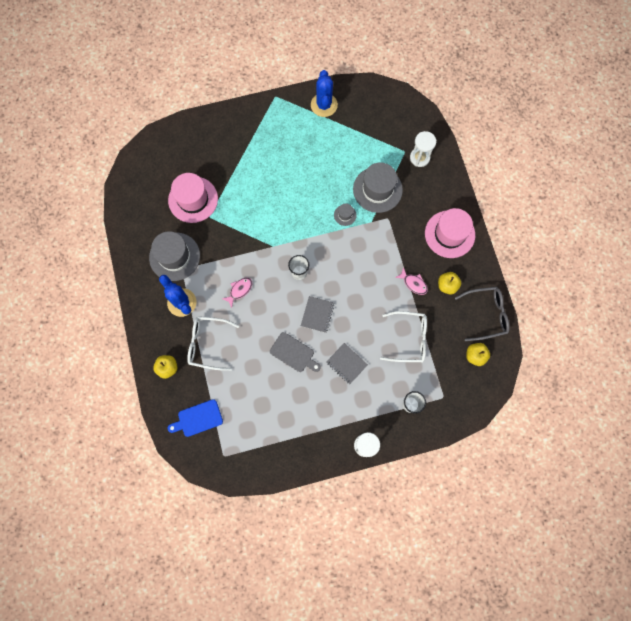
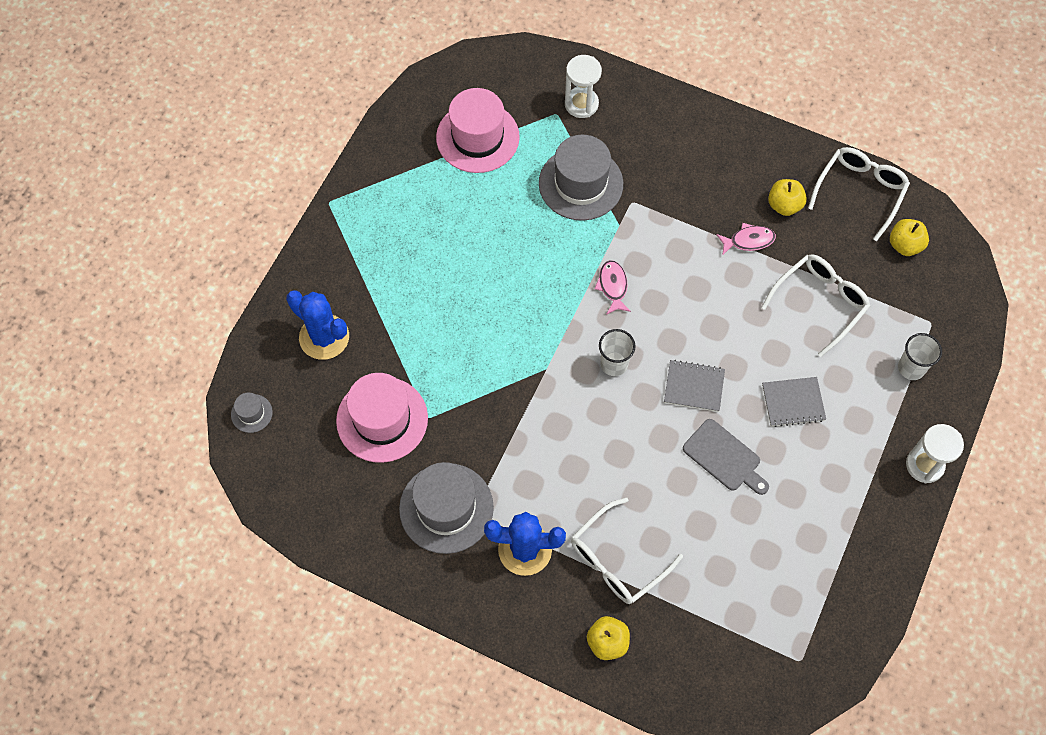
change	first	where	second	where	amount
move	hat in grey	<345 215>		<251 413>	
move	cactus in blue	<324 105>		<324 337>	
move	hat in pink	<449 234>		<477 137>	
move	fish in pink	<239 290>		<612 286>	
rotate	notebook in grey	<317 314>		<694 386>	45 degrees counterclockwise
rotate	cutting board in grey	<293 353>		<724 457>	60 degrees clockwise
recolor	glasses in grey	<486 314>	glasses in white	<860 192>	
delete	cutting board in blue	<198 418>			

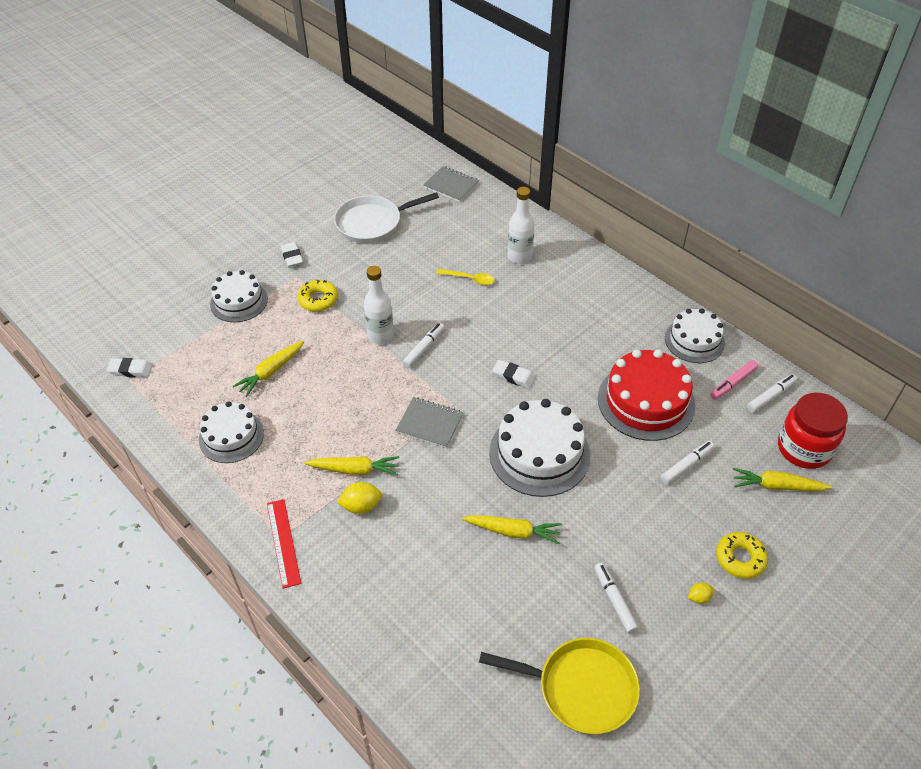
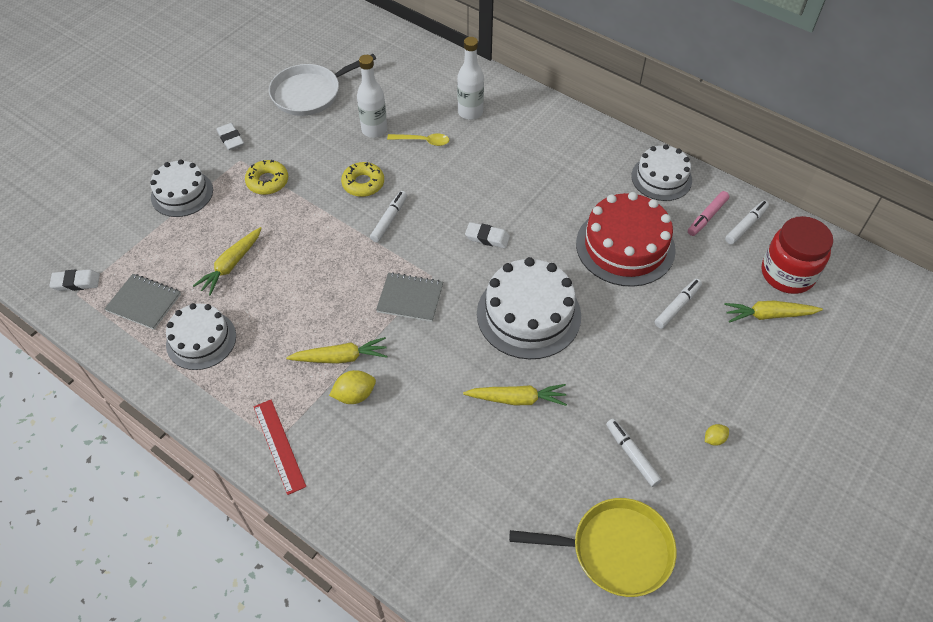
change	first	where	second	where	amount
move	notebook in grey	<451 185>		<144 302>	
move	donut in yellow	<740 558>		<363 183>	
move	bottle in white	<380 336>		<374 130>	

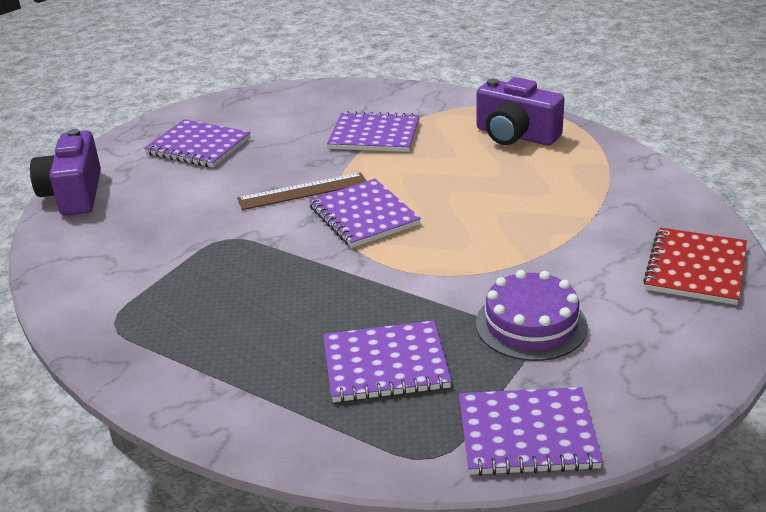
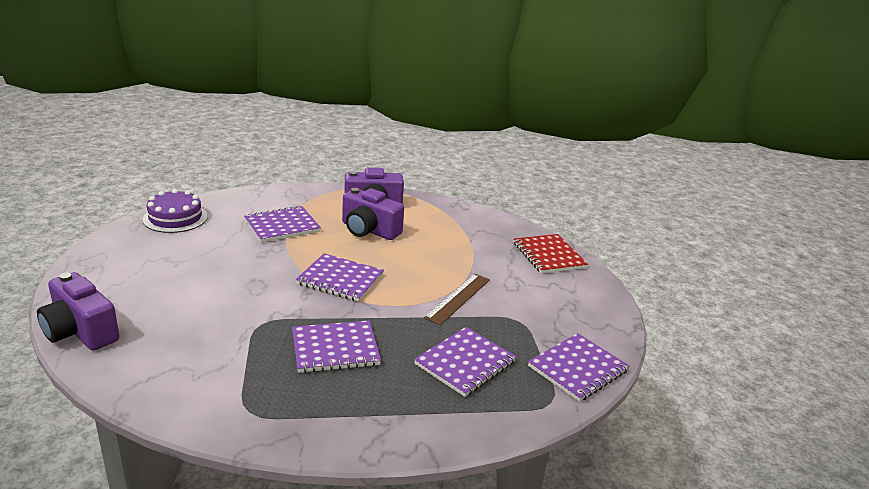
change	first	where	second	where	amount
move	cake in purple	<531 324>		<175 218>	
move	notebook in purple	<198 146>		<335 349>	
insert			camera in purple	<369 230>	
move	ruler in brown	<303 191>		<458 298>	

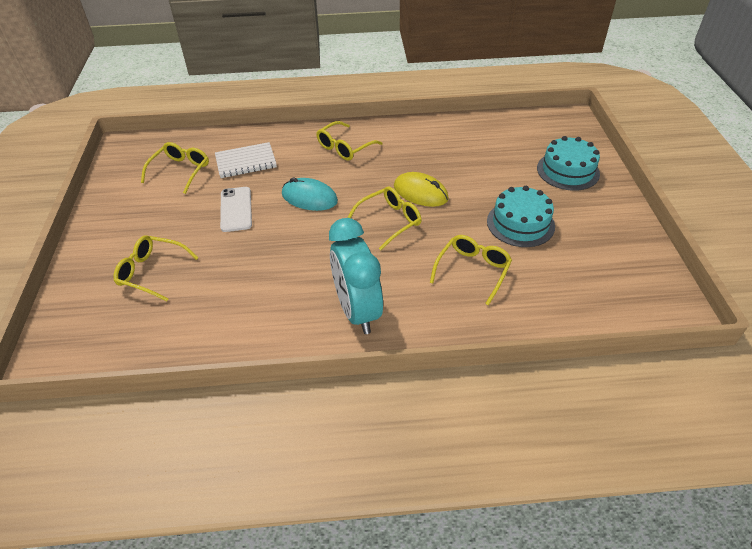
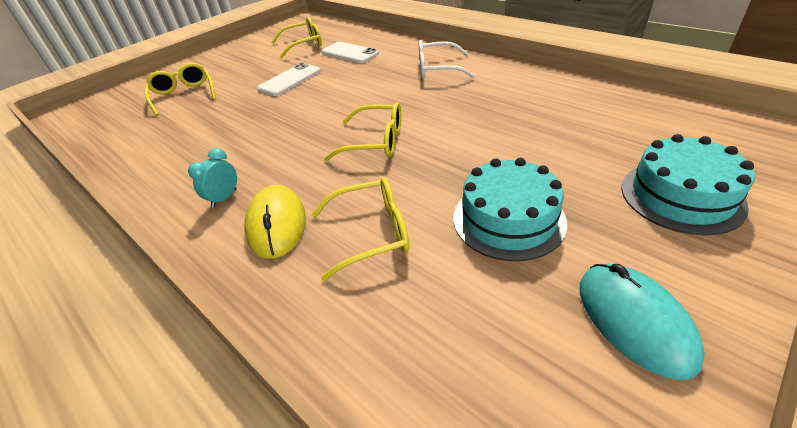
change	first	where	second	where	amount
resize	clock in turquoise	<357 311>		<224 198>	x0.41
move	mouse in yellow	<420 193>		<276 224>	
replace	notebook in white	<246 162>	phone in white	<350 53>	
recolor	glasses in yellow	<345 147>	glasses in white	<438 69>	
move	mouse in turquoise	<309 198>		<634 320>	

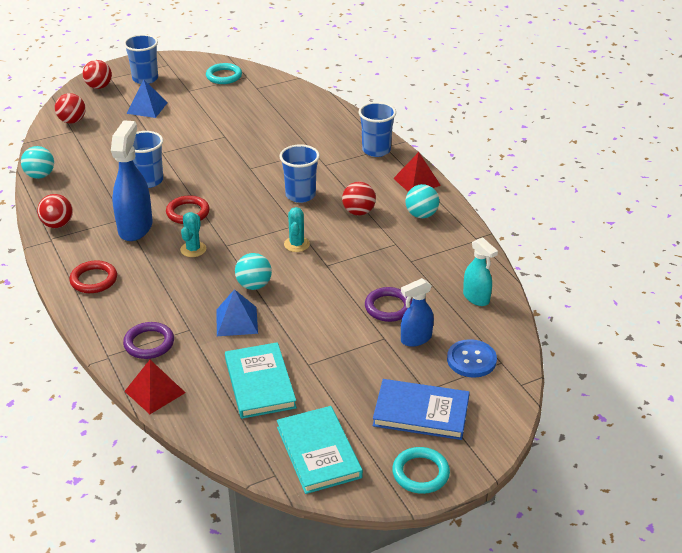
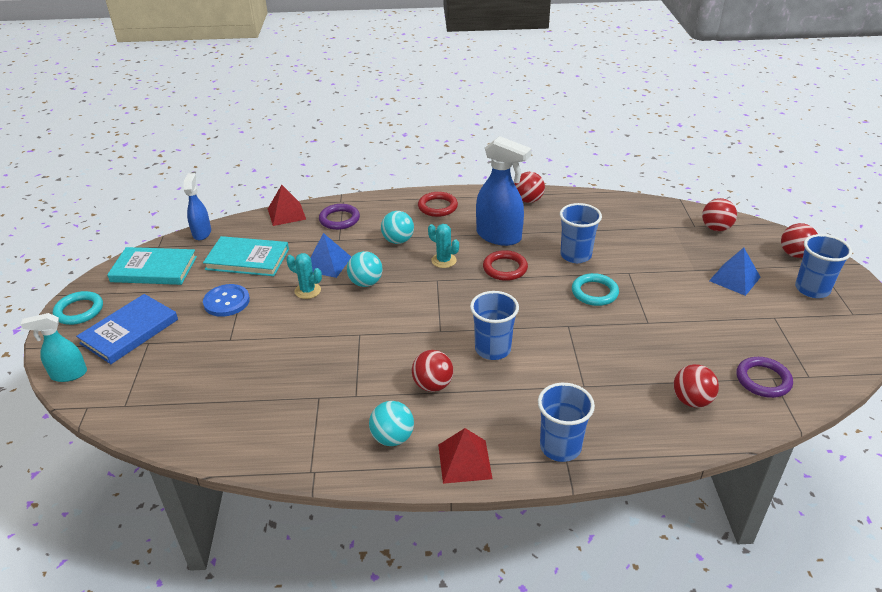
change	first	where	second	where	amount
move	spray bottle in turquoise	<476 298>		<68 374>	
move	spray bottle in blue	<415 339>		<202 233>	
move	button in blue	<471 360>		<226 302>	
move	cactus in turquoise	<296 244>		<307 291>	
move	ball in turquoise	<40 175>		<398 240>	
move	ring in turquoise	<224 76>		<594 292>	
insert			ball in red	<691 400>	
move	ring in purple	<388 307>		<763 380>	

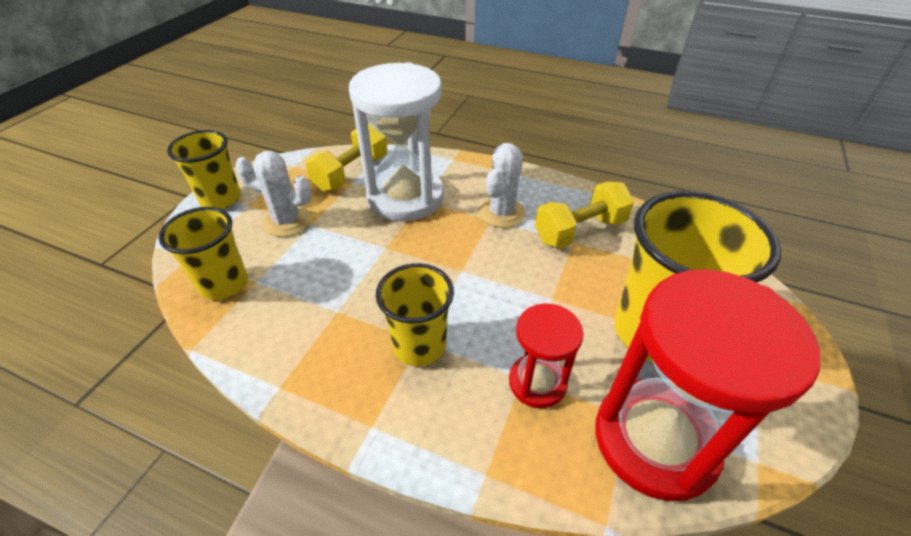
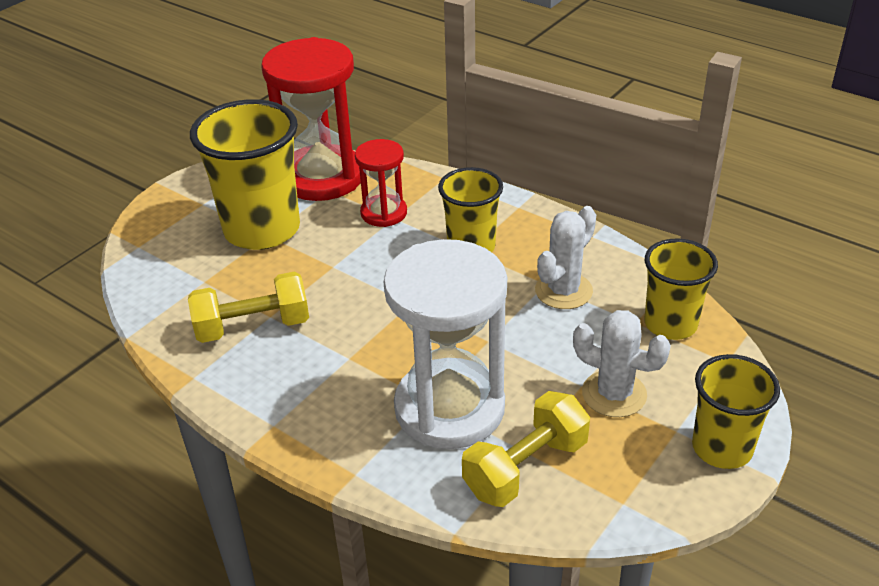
change	first	where	second	where	amount
move	cactus in white	<501 213>		<563 291>	

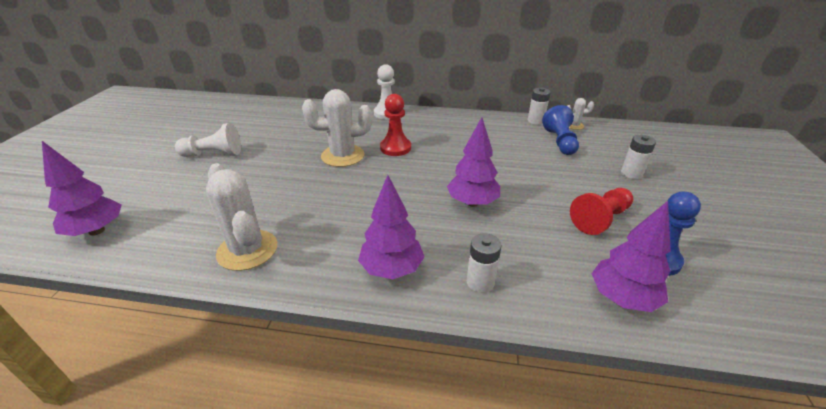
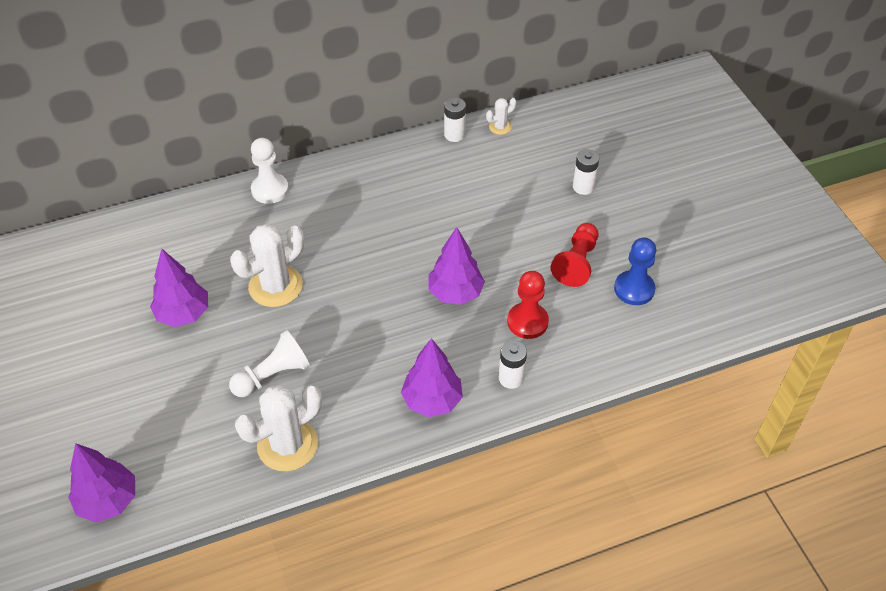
change	first	where	second	where	amount
move	tree in purple	<622 298>		<183 314>	
move	pawn in white	<214 154>		<273 375>	
rotate	cactus in white	<247 250>		<287 445>	60 degrees counterclockwise
move	pawn in red	<395 148>		<527 322>	
delete	pawn in blue	<560 142>			

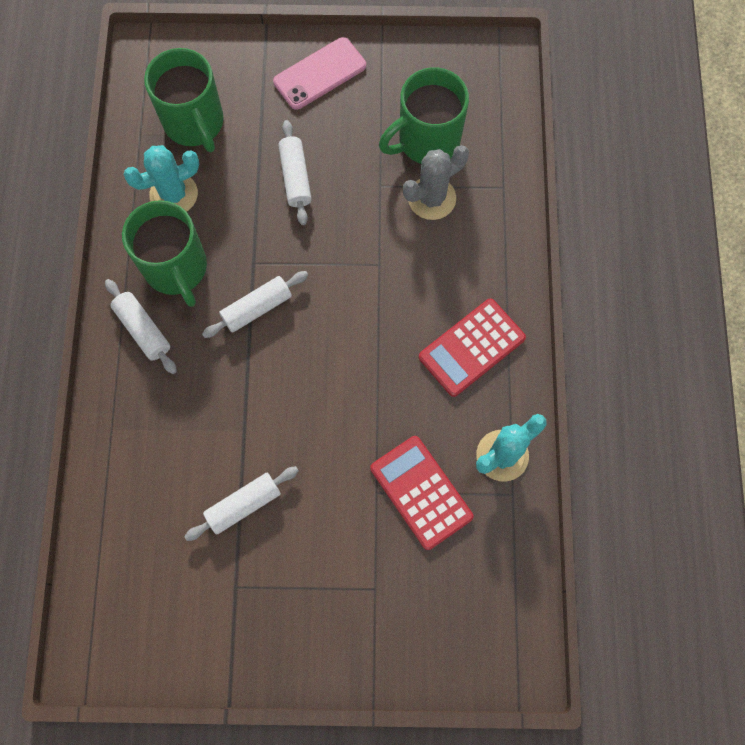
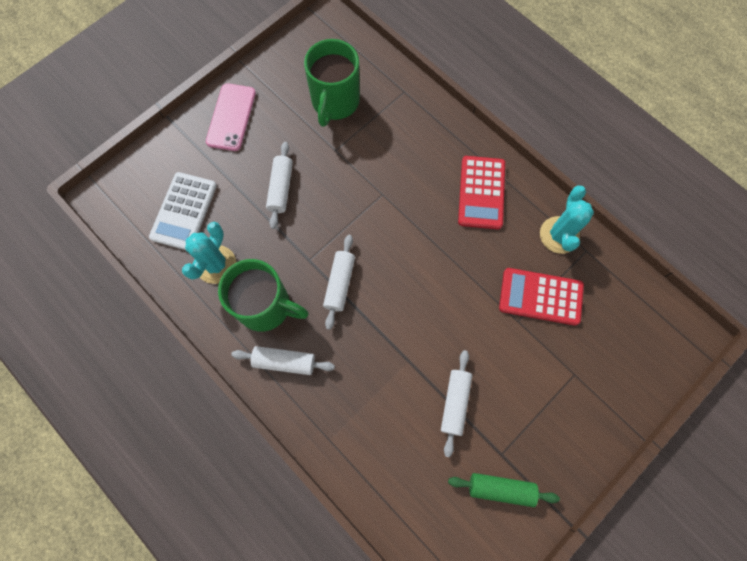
change	first	where	second	where	amount
replace	mug in green	<194 123>	calculator in white	<184 211>	
rotate	rolling pin in white	<295 177>		<281 188>	60 degrees clockwise
insert			rolling pin in green	<500 489>	
delete	cactus in grey	<431 198>			

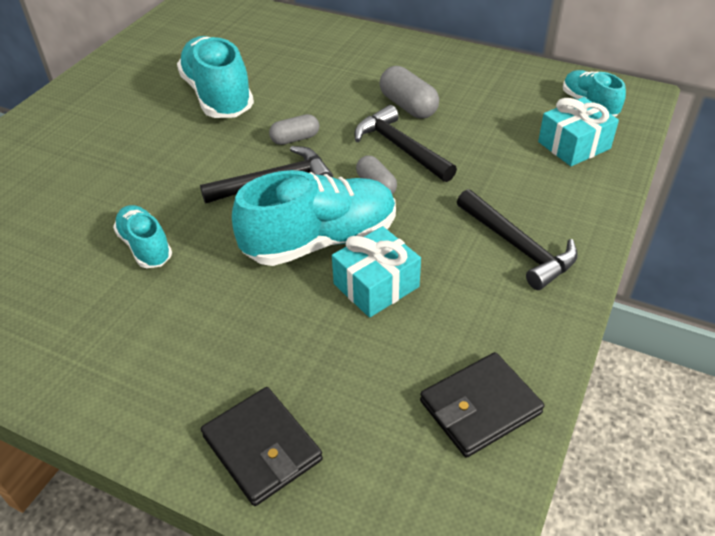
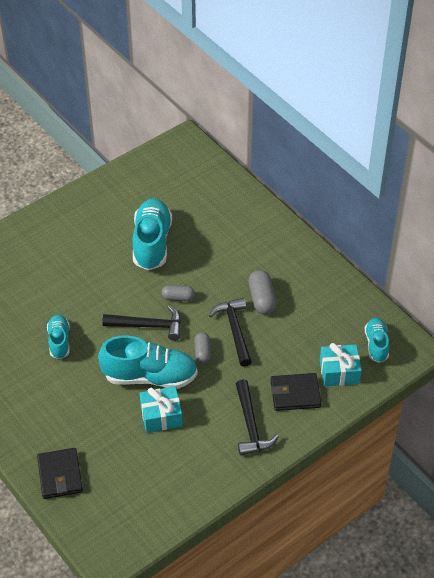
change	first	where	second	where	amount
move	wallet in black	<480 407>		<295 394>	

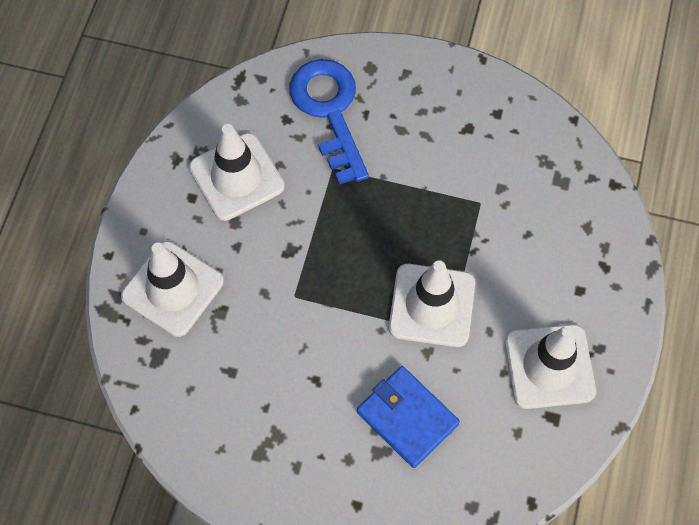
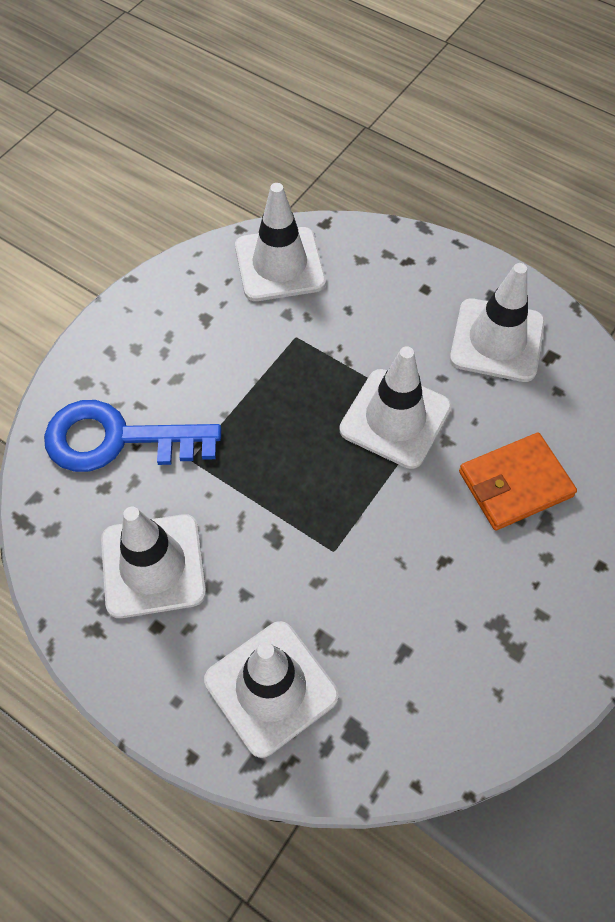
change	first	where	second	where	amount
insert			traffic cone in white	<279 264>	
recolor	wallet in blue	<407 418>	wallet in orange	<515 484>	

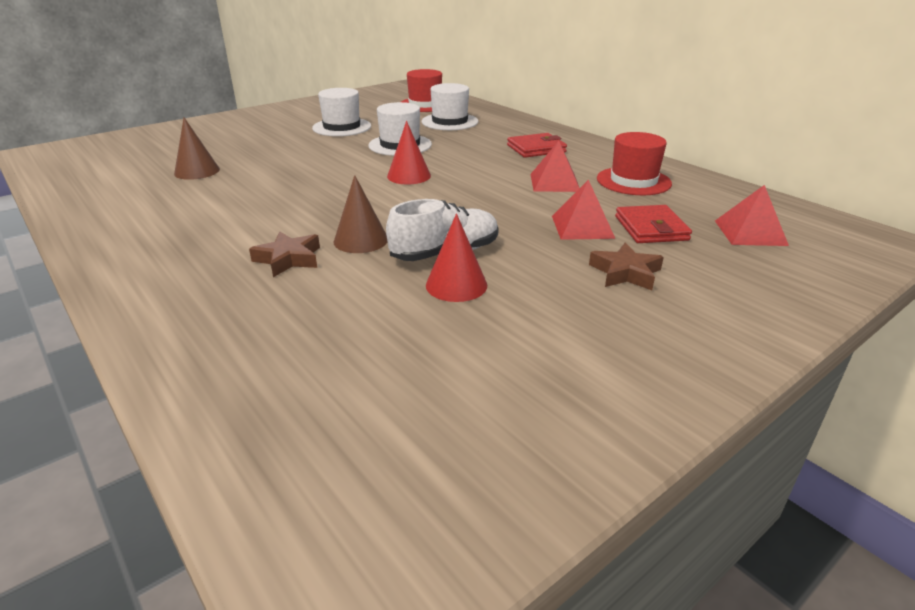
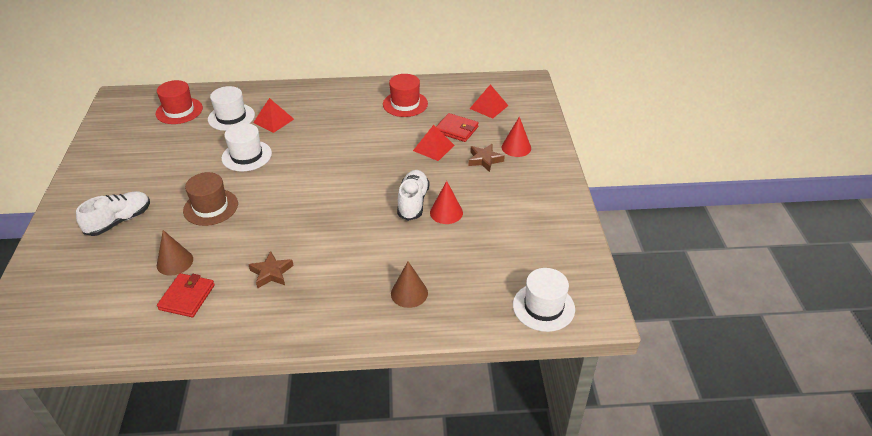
change	first	where	second	where	amount
insert			shoe in white	<119 221>	
move	wallet in red	<536 149>		<187 297>	
insert			hat in brown	<211 207>	
move	star in brown	<288 259>		<271 273>	
move	pyramid in red	<554 182>		<273 121>	
move	cone in brown	<361 240>		<409 293>	
move	cone in red	<409 176>		<516 147>	
move	hat in white	<342 127>		<543 307>	

